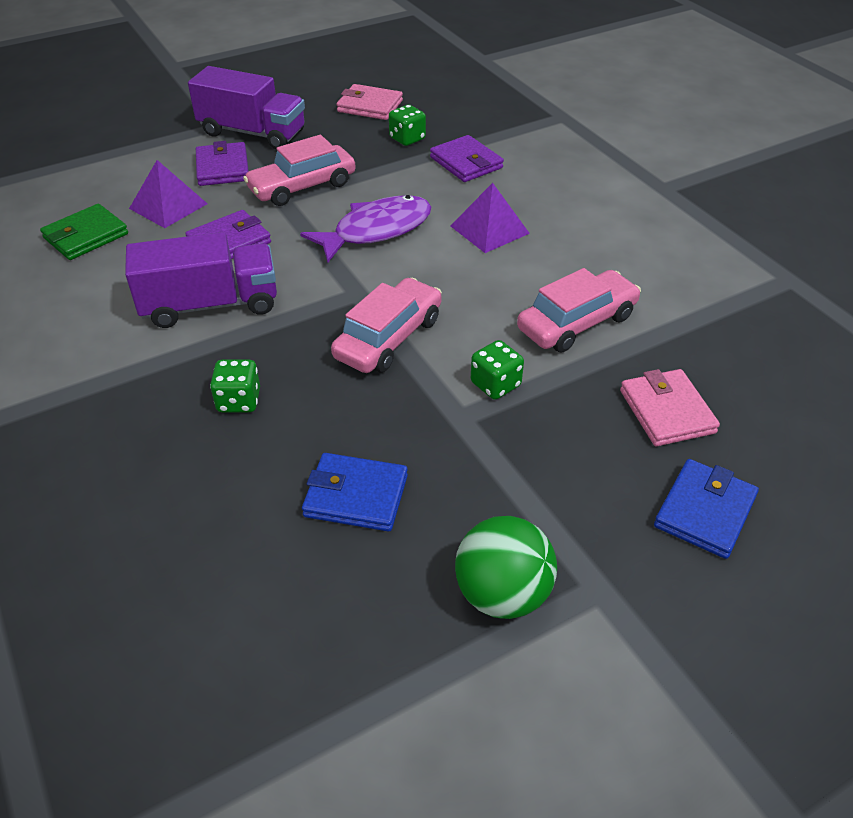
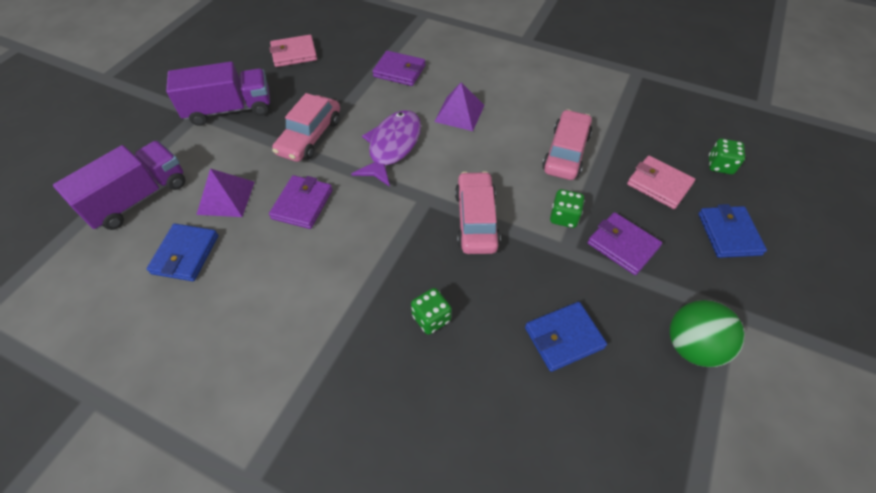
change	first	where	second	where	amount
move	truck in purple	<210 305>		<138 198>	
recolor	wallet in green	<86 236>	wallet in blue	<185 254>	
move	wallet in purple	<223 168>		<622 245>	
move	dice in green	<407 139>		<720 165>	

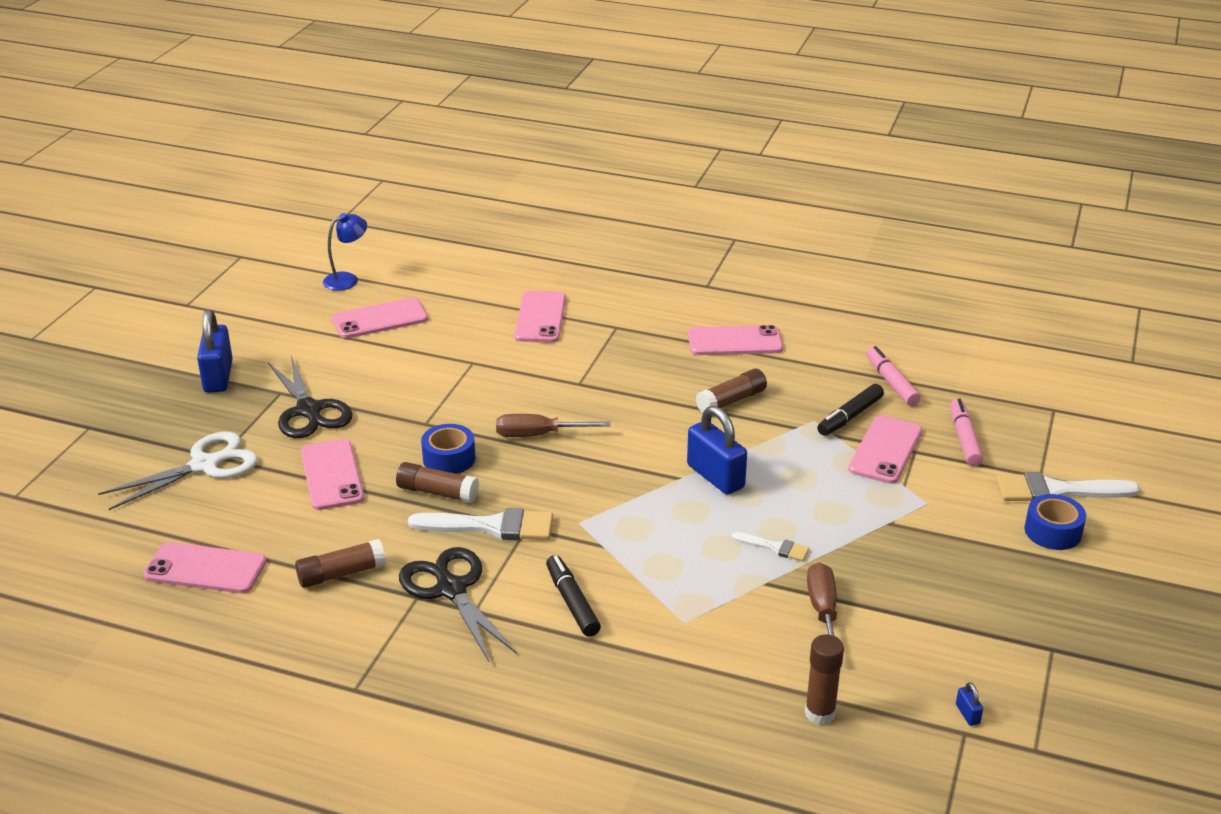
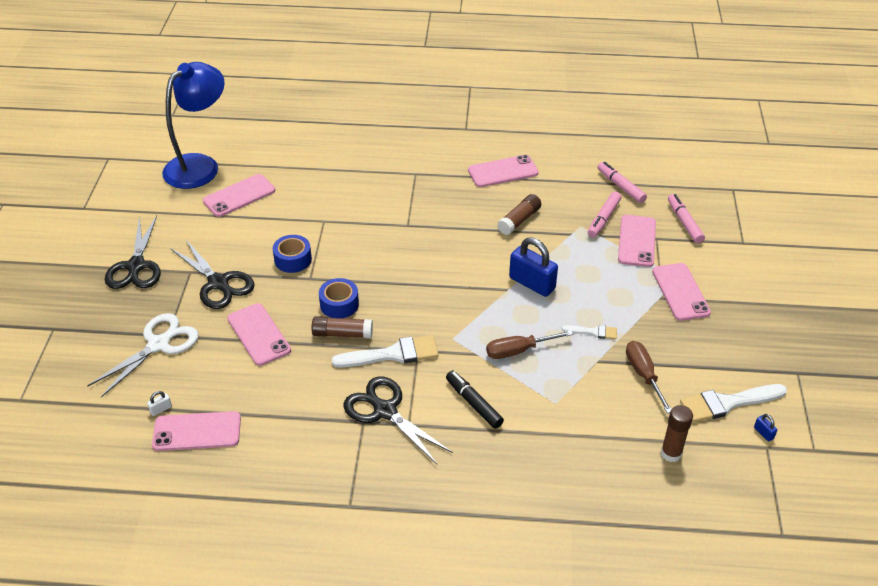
change	first	where	second	where	amount
replace	padlock in blue	<218 377>	scissors in black	<136 266>	
insert			padlock in white	<161 409>	
resize	lamp in blue	<347 279>		<200 165>	x2.06
move	tape in blue	<1053 531>		<293 259>	
move	screwdriver in brown	<539 435>		<519 350>	
recolor	marker in black	<849 417>	marker in pink	<603 219>	
move	phone in pink	<540 317>		<680 292>	
move	brush in white	<1057 491>		<727 403>	
delete	glue stick in brown	<341 574>			

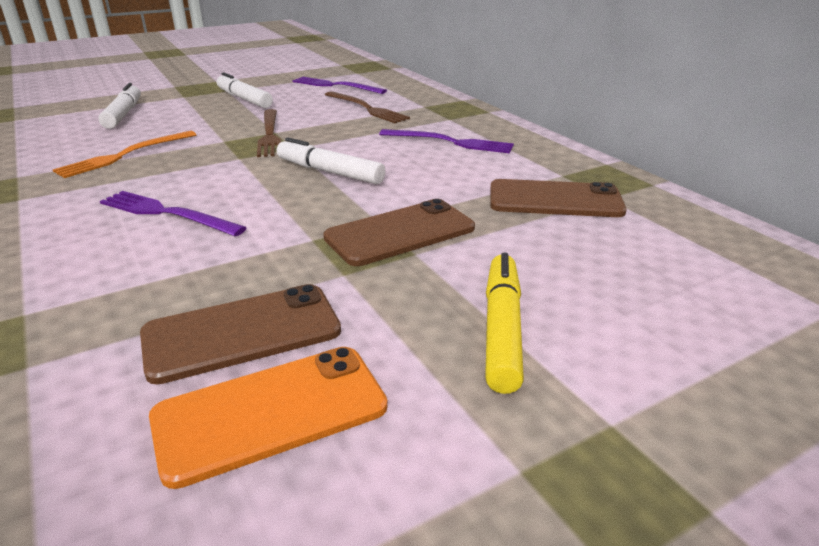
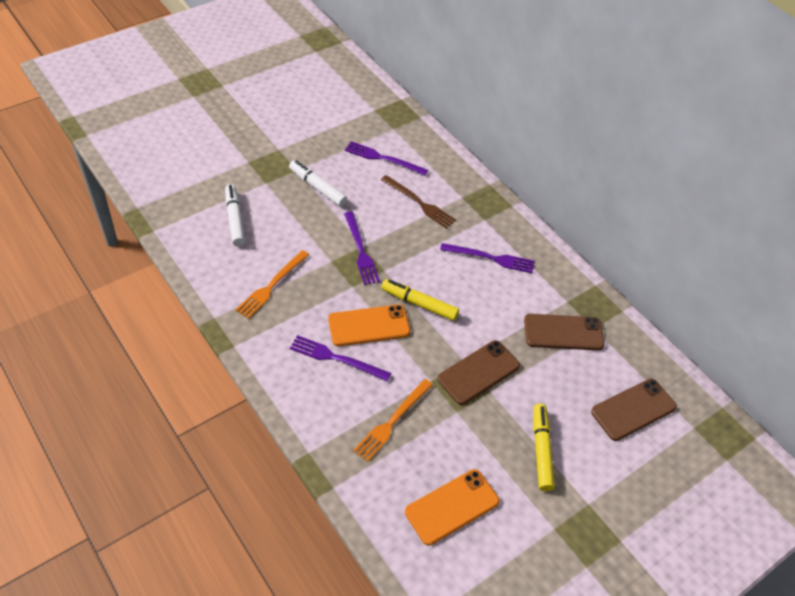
change	first	where	second	where	amount
insert			phone in orange	<369 325>	
recolor	fork in brown	<270 134>	fork in purple	<361 250>	
insert			fork in orange	<392 421>	
recolor	marker in white	<329 172>	marker in yellow	<419 304>	
move	phone in brown	<242 332>		<633 409>	

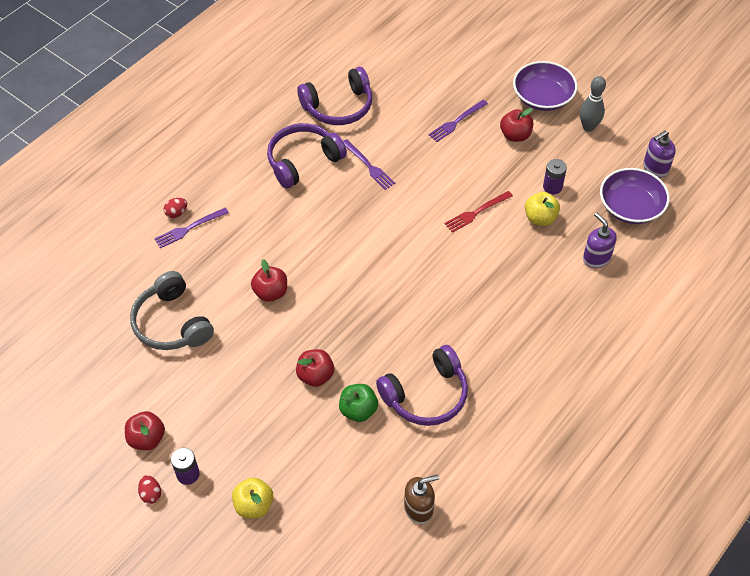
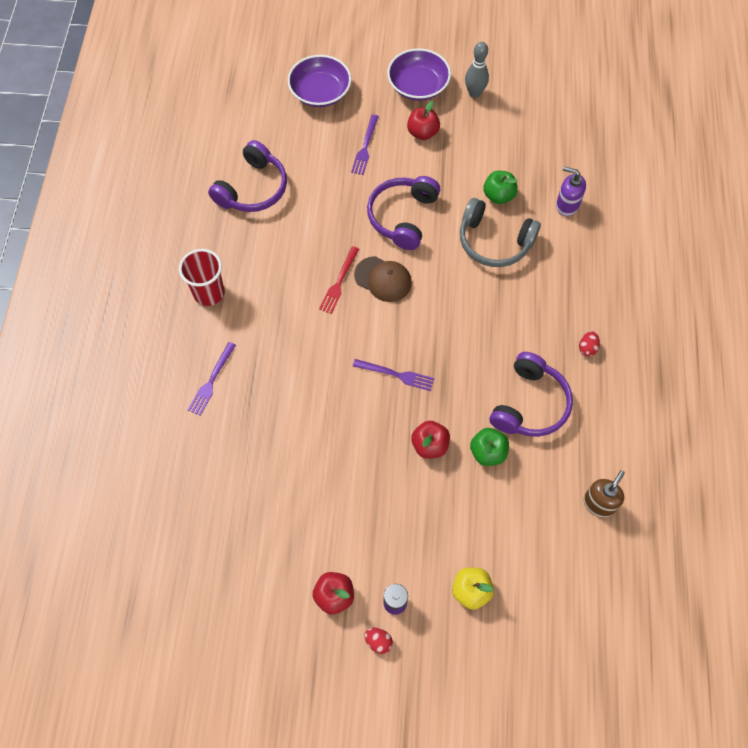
change	first	where	second	where	amount
insert			cup in red	<209 293>	
move	bowl in purple	<630 207>		<320 92>	
move	fork in red	<476 212>		<339 282>	
move	fork in purple	<369 166>		<396 375>	
insert			cap in brown	<383 279>	
move	headphones in purple	<303 161>		<402 217>	
move	headphones in grey	<172 323>		<494 241>	
recolor	apple in yellow	<540 218>	apple in green	<498 196>	
move	egg in red	<176 213>		<587 348>	
delete	apple in red	<271 292>			
delete	battery in purple	<552 187>			
delete	soap dispenser in purple	<655 168>			

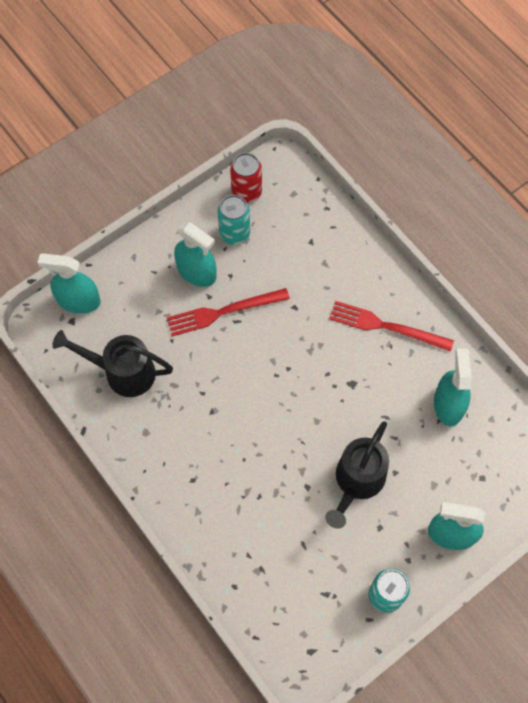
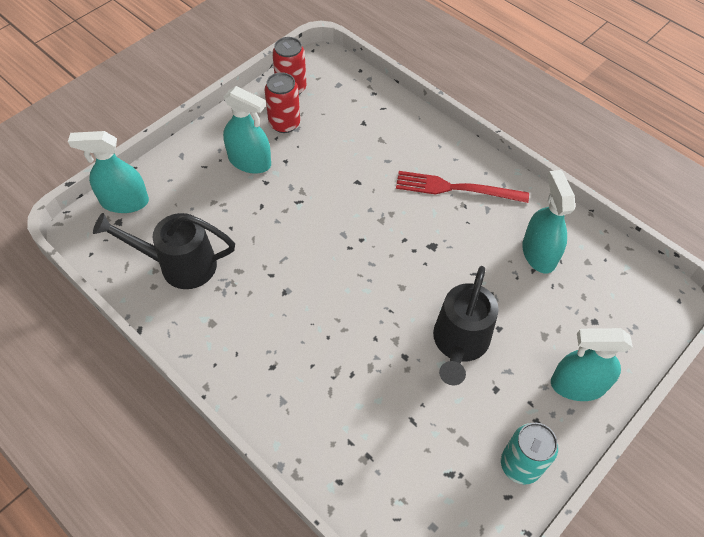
change	first	where	second	where	amount
recolor	can in turquoise	<234 233>	can in red	<284 123>	
delete	fork in red	<223 312>			

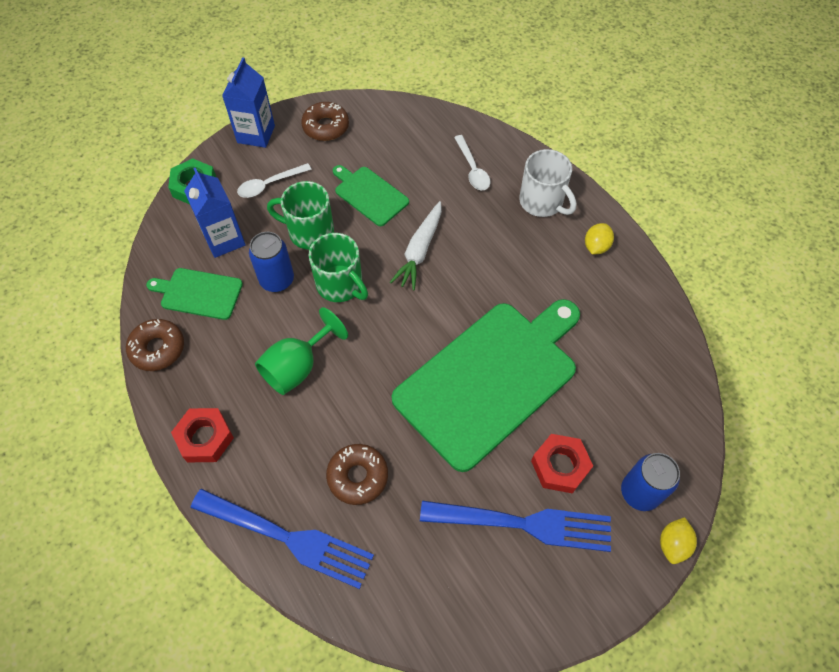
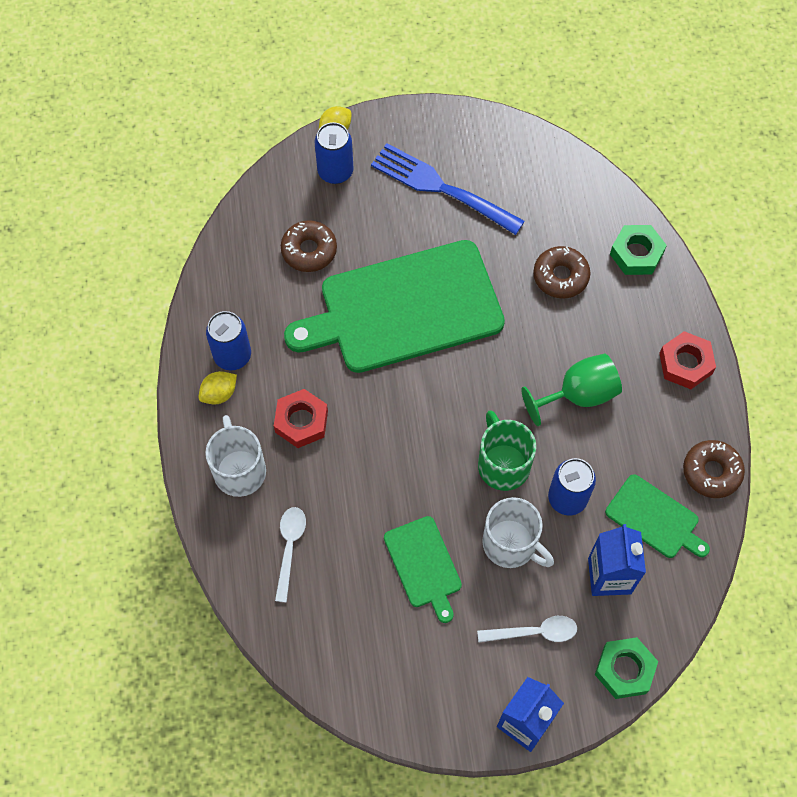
change	first	where	second	where	amount
insert			can in blue	<232 356>	
move	nut in red	<560 466>		<301 421>	
move	donut in brown	<326 127>		<309 250>	
recolor	mug in green	<309 232>	mug in white	<511 544>	
replace	fork in blue	<288 538>	nut in green	<636 253>	
delete	carrot in white	<419 251>			

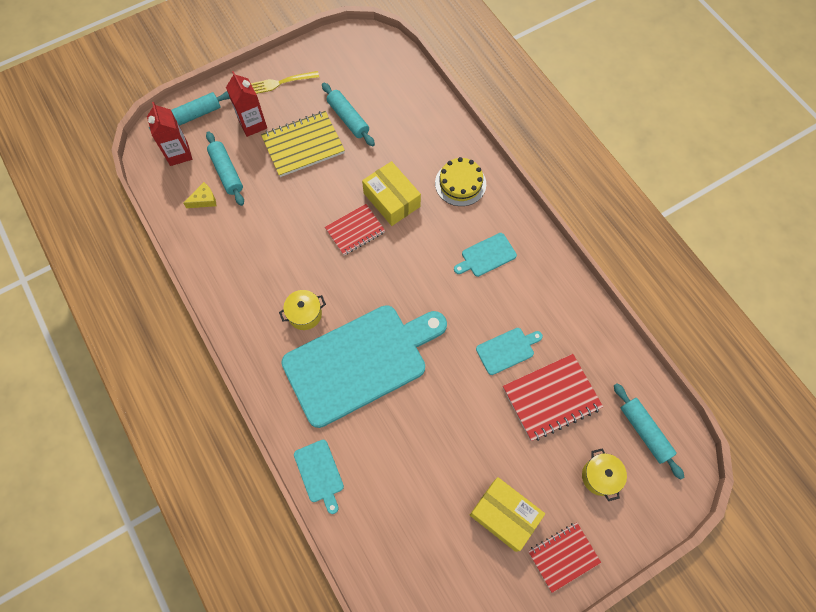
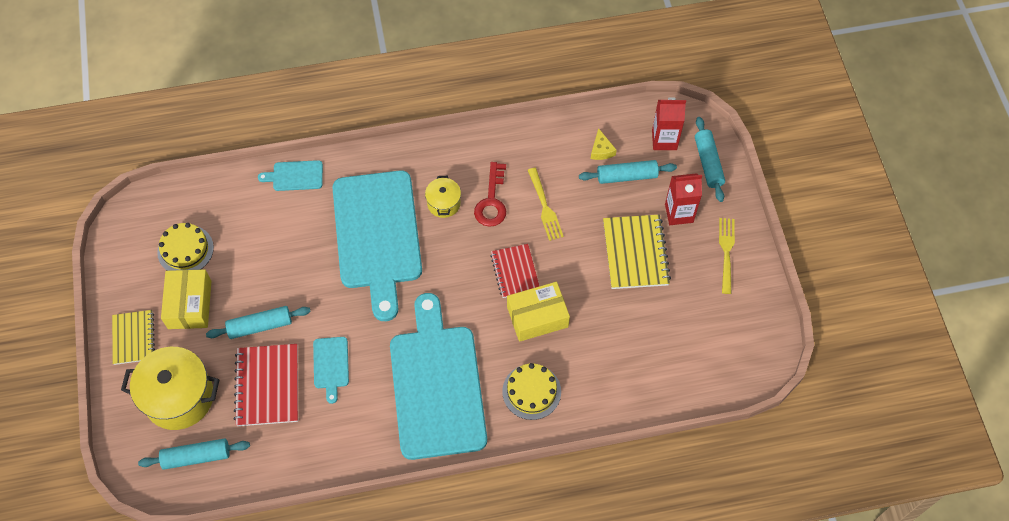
change	first	where	second	where	amount
recolor	notebook in red	<563 556>	notebook in yellow	<133 338>	
resize	pot in yellow	<600 476>		<179 397>	x1.94
insert			cake in yellow	<185 250>	
rotate	box in yellow	<504 515>		<189 304>	60 degrees counterclockwise
move	rolling pin in turquoise	<348 119>		<260 326>	
resize	cutting board in turquoise	<486 256>		<436 385>	x2.47
insert			key in red	<492 201>	
insert			fork in yellow	<544 206>	

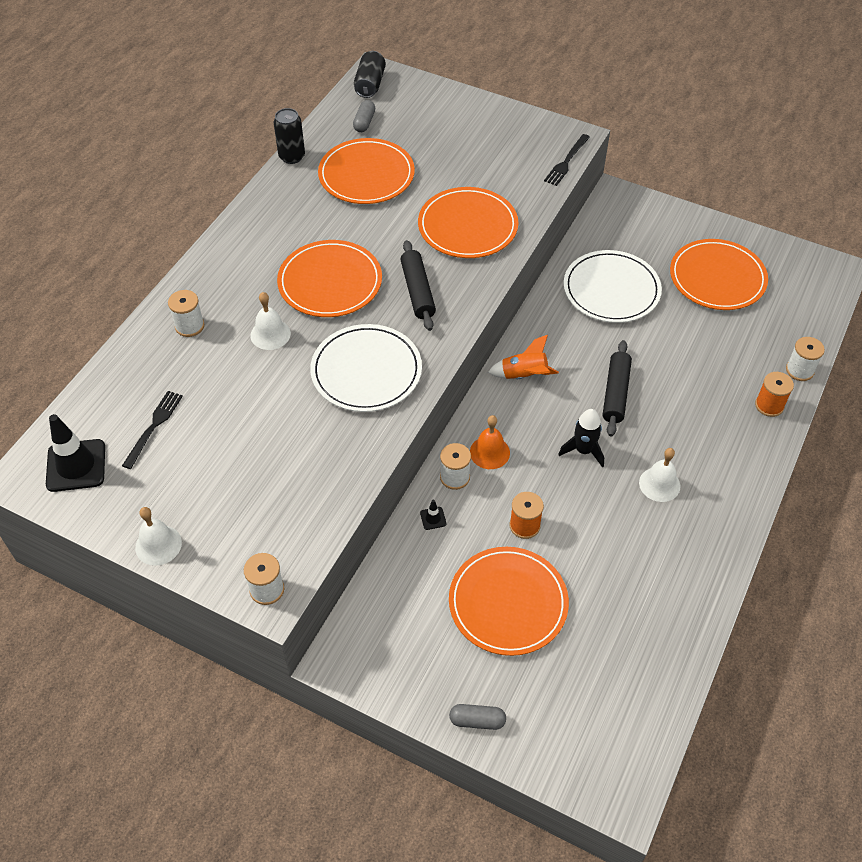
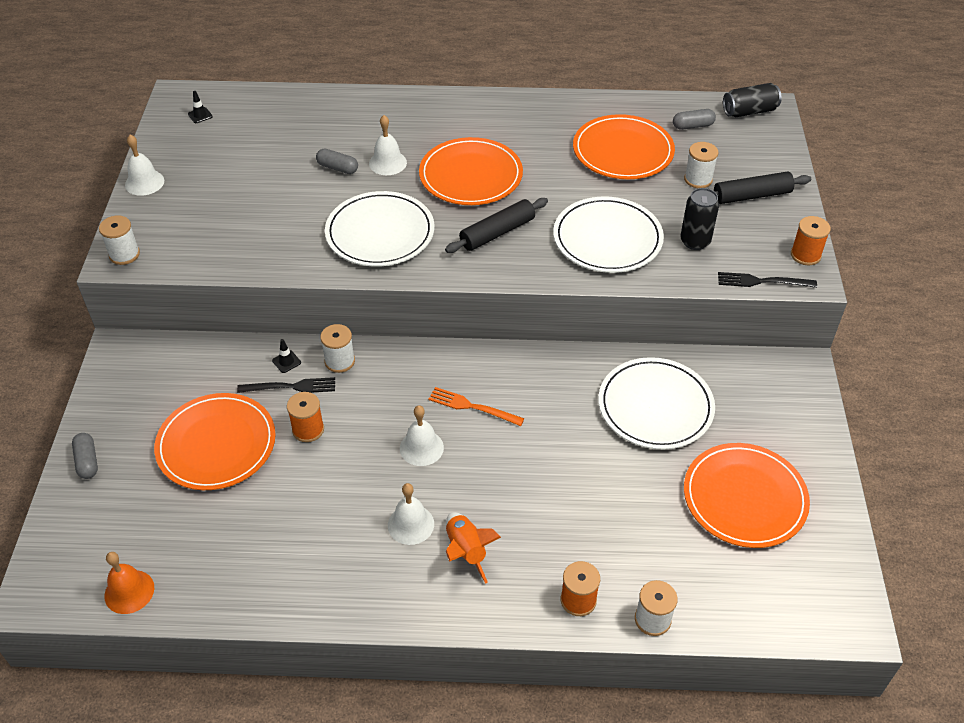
change	first	where	second	where	amount
move	bell in orange	<489 452>		<129 591>	
resize	traffic cone in black	<76 465>		<200 115>	x0.43
move	fork in black	<154 426>		<292 387>	
insert			capsule in grey	<337 168>	
replace	rocket in black	<583 450>	bell in white	<421 447>	
insert			fork in orange	<471 406>	
move	rocket in orange	<524 375>		<466 551>	
recolor	plate in orange	<467 226>	plate in white	<607 238>	
move	can in black	<292 156>		<695 241>	
move	spool in white	<189 326>		<698 179>	
move	rolling pin in black	<615 393>		<751 196>	
insert			spool in orange	<805 255>	

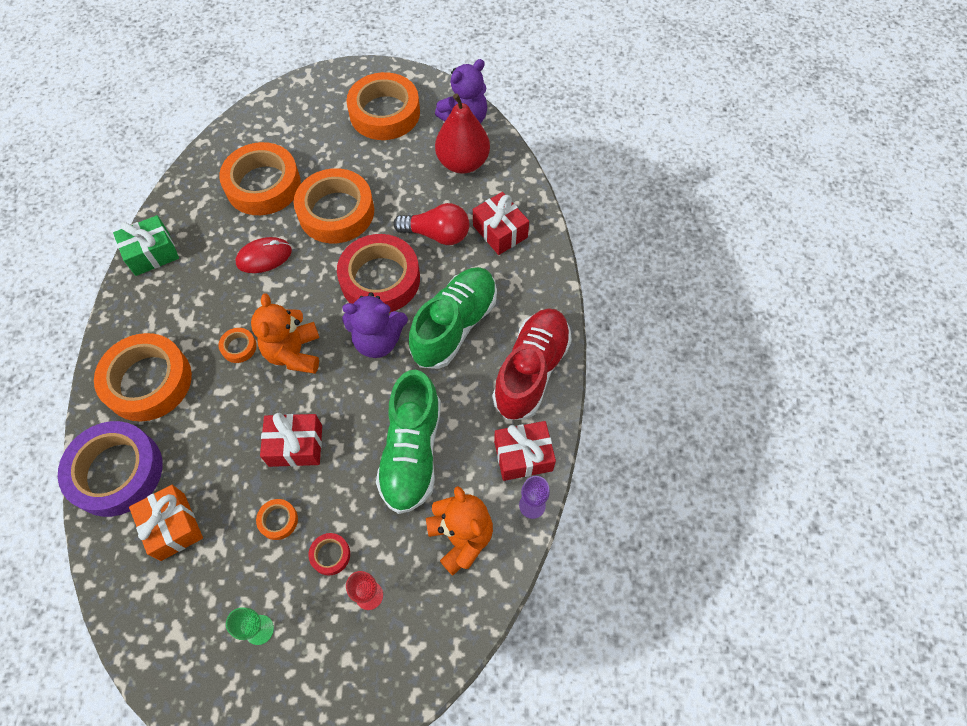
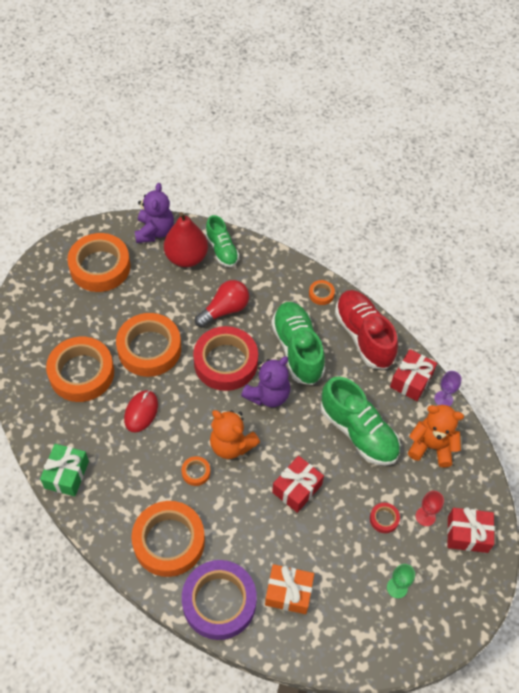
change	first	where	second	where	amount
insert			shoe in green	<222 250>	
move	tape in orange	<278 520>		<321 294>	
move	gift in red	<500 231>		<467 534>	

